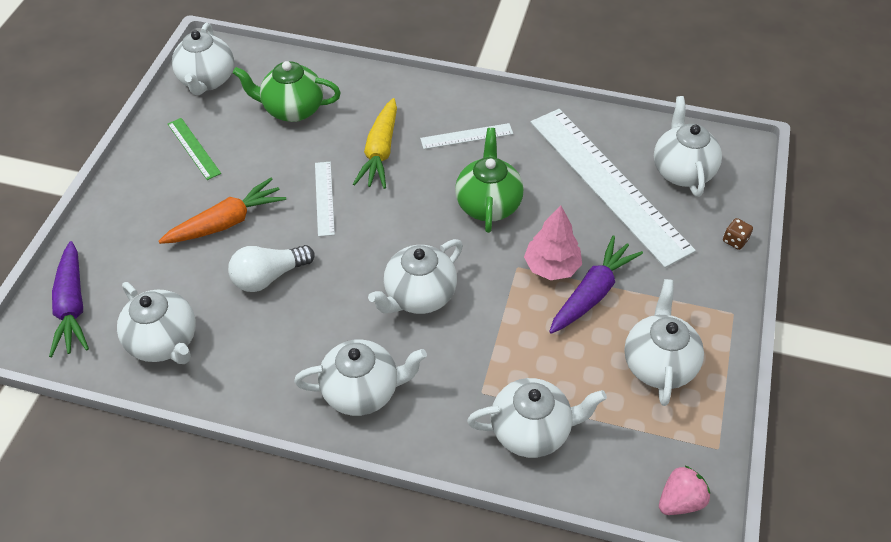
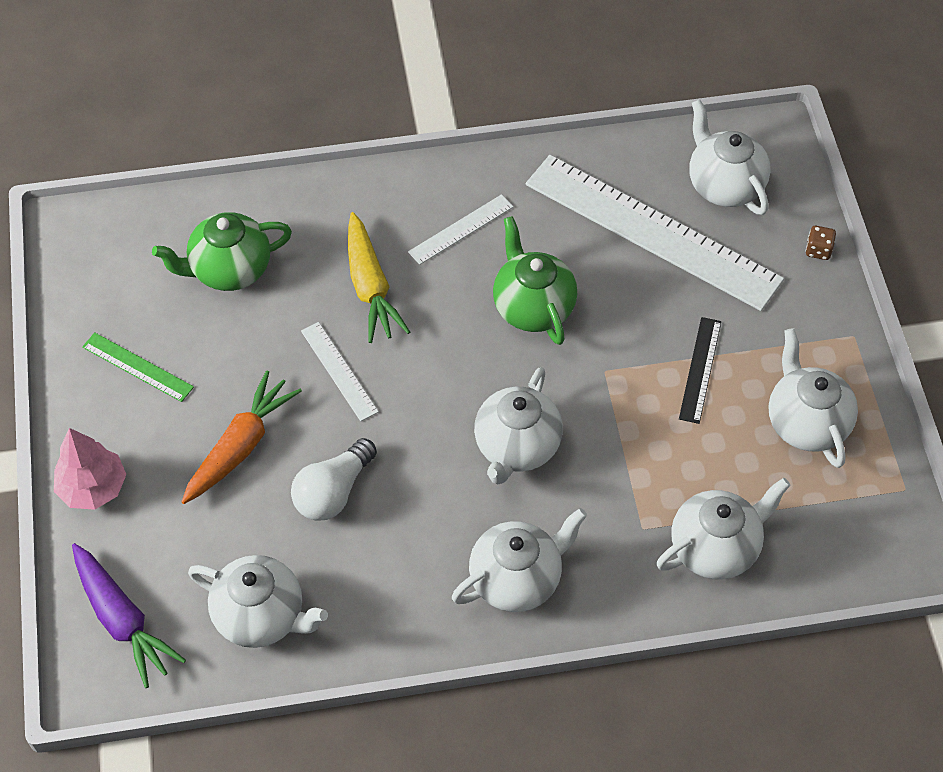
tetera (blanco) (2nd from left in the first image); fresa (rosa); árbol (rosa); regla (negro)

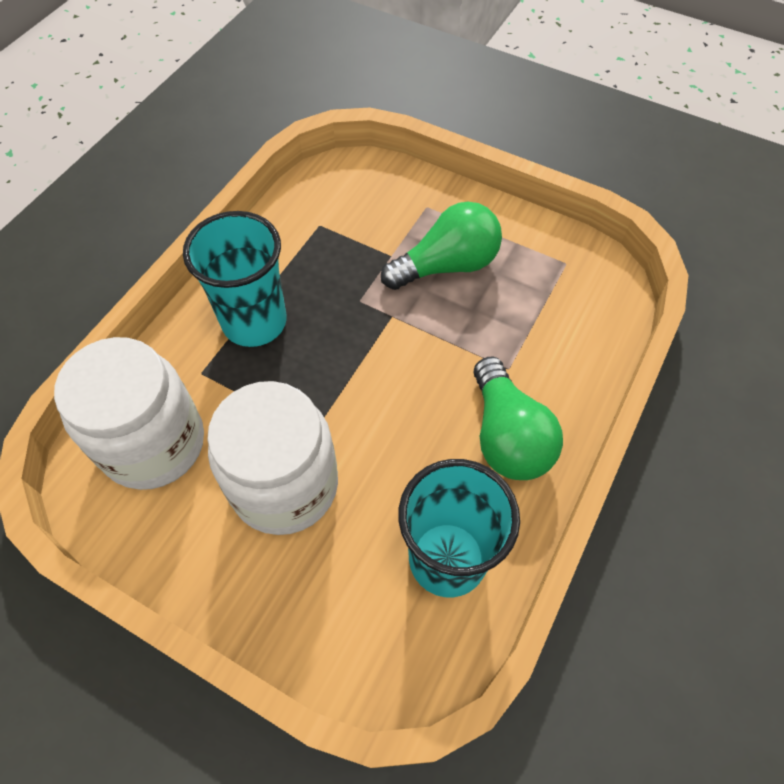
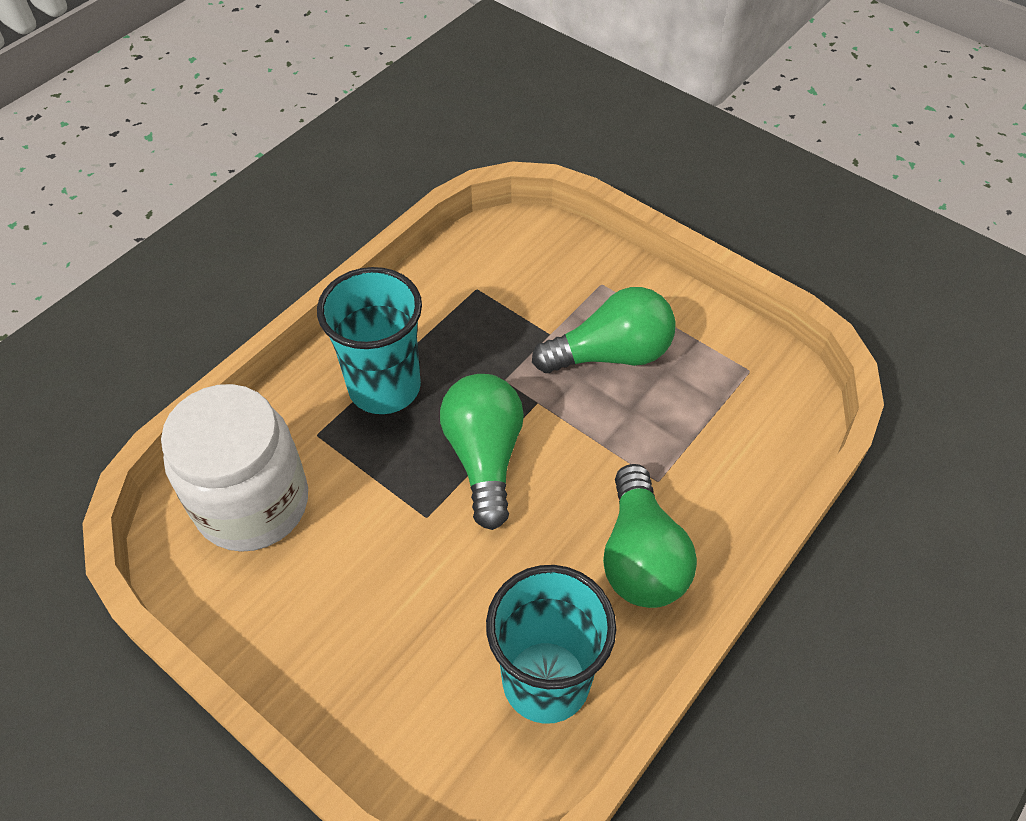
tarro (blanco) (2nd from left in the first image); bombilla (verde) (1st from left)

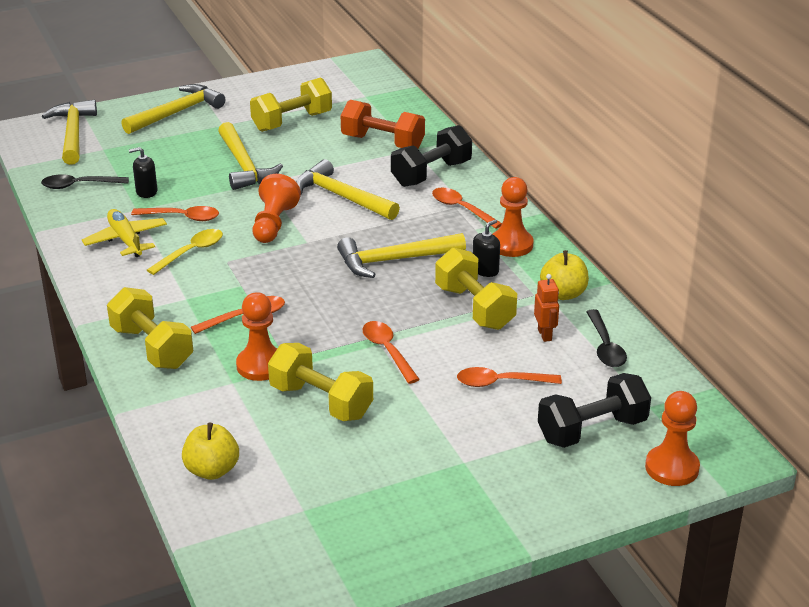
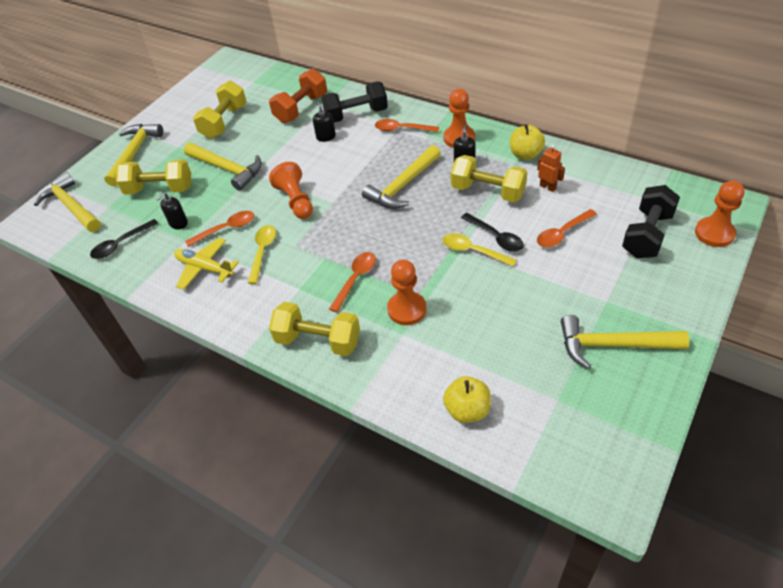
dispensador de jabón (negro) (2nd from left); mancuerna (amarillo) (1st from left); martillo (amarillo) (5th from left); cuchara (negro) (2nd from left); cuchara (amarillo) (2nd from left); mancuerna (naranja); mancuerna (negro) (1st from left)

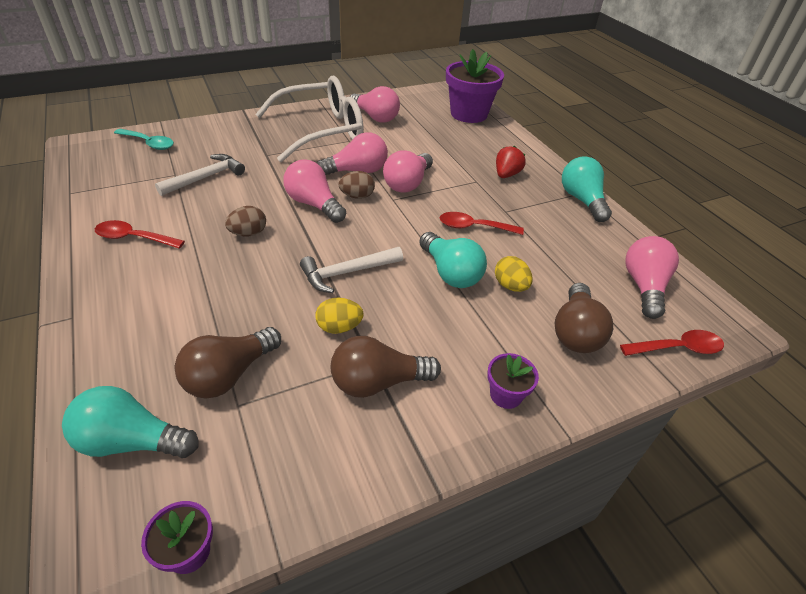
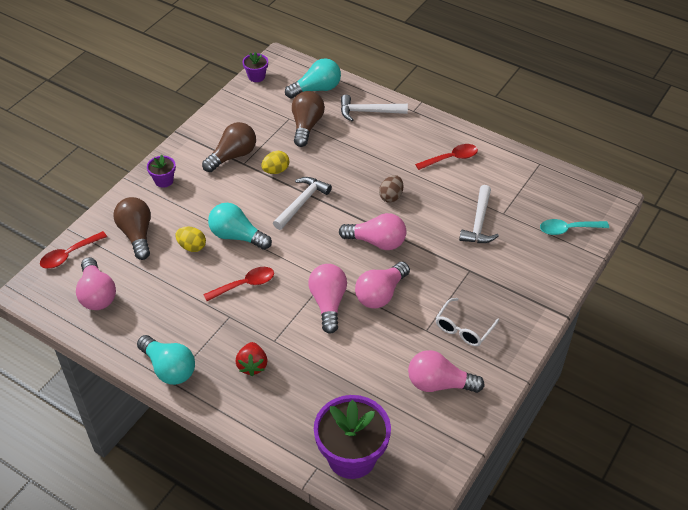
huevo (marrón) (2nd from left in the first image); martillo (blanco) (2nd from left); gafas (blanco)

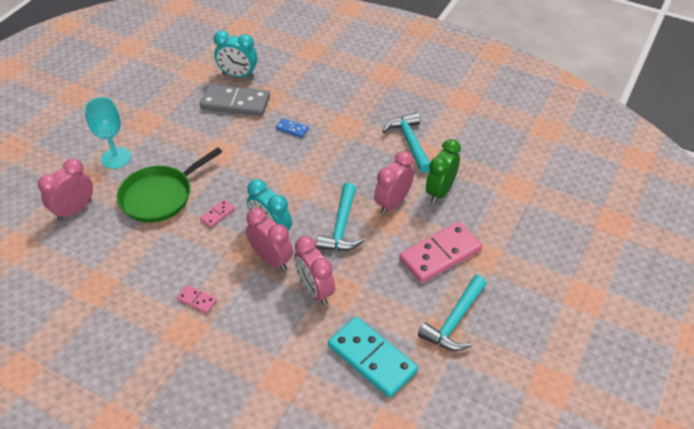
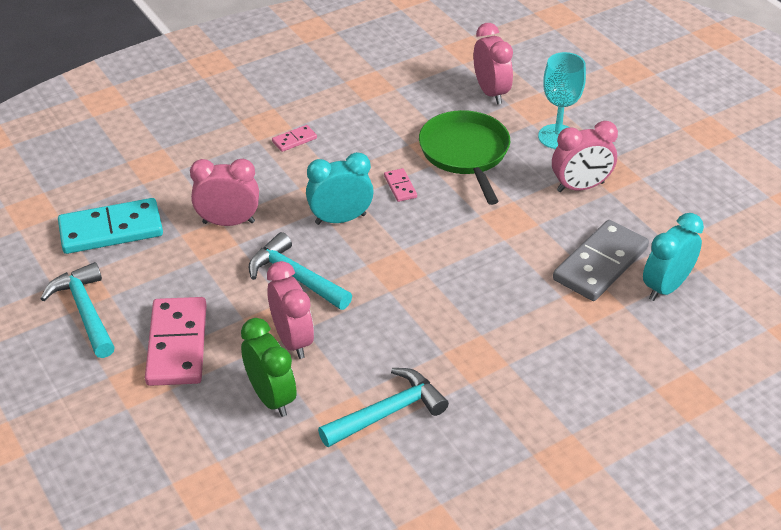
ficha de dominó (azul); despertador (rosa) (4th from left); martillo (turquesa) (3rd from left)

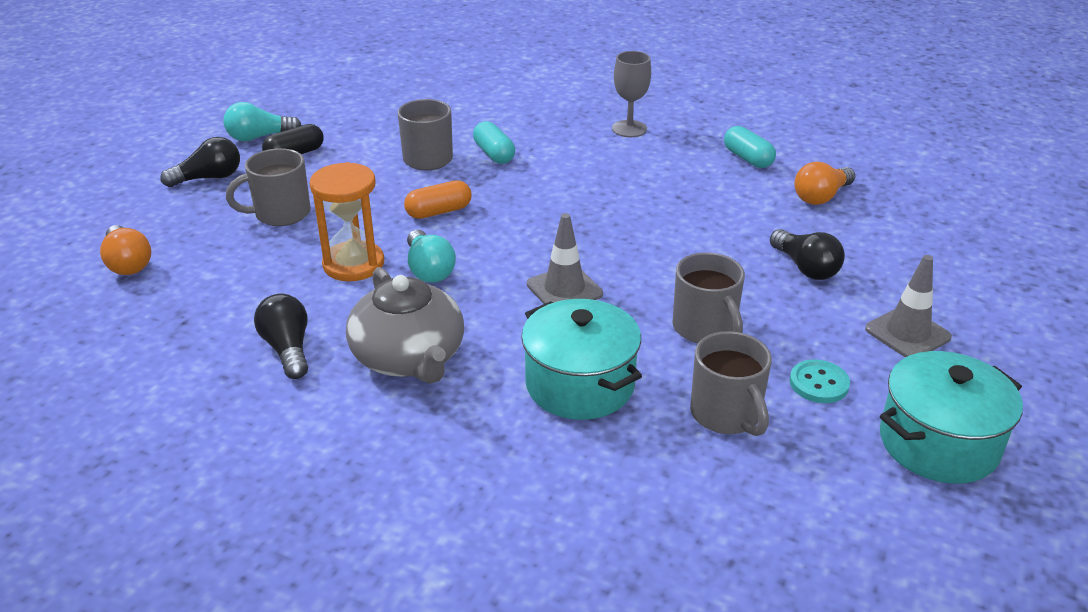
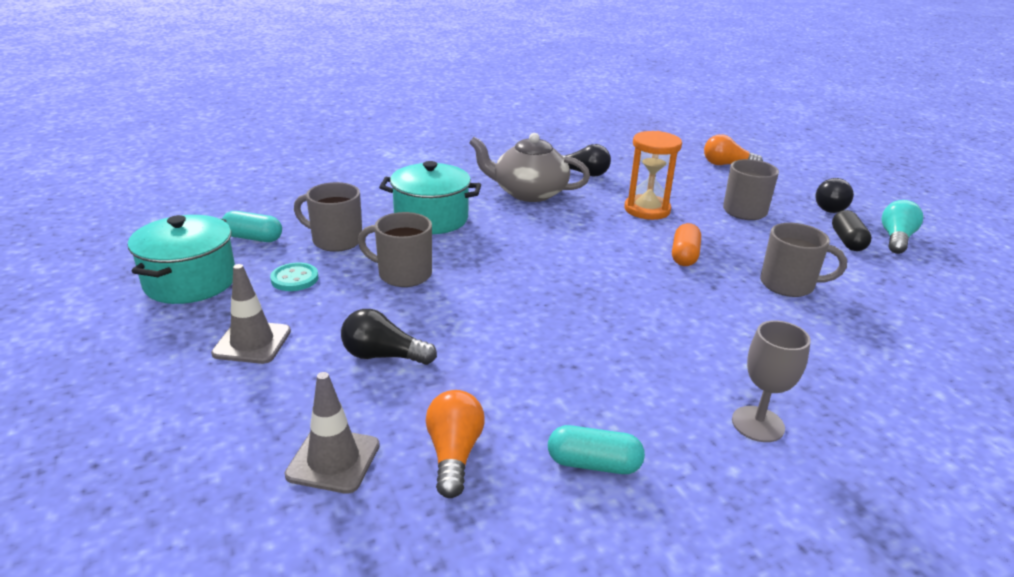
bombilla (turquesa) (2nd from left in the first image); cápsula (turquesa) (1st from left); cono de tráfico (gris) (2nd from left)

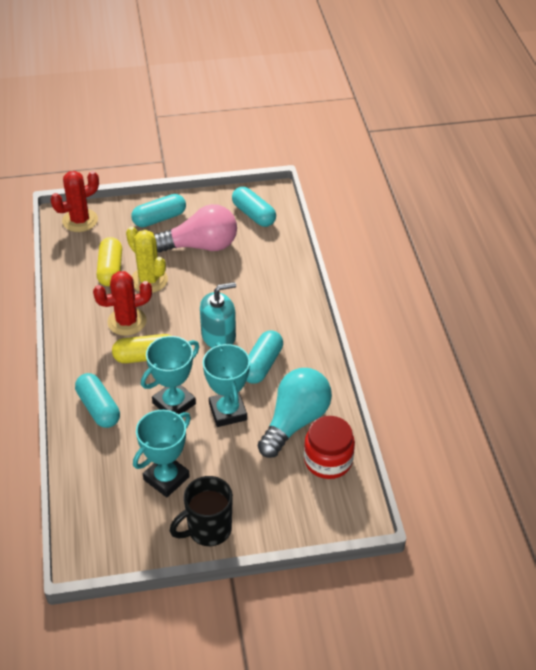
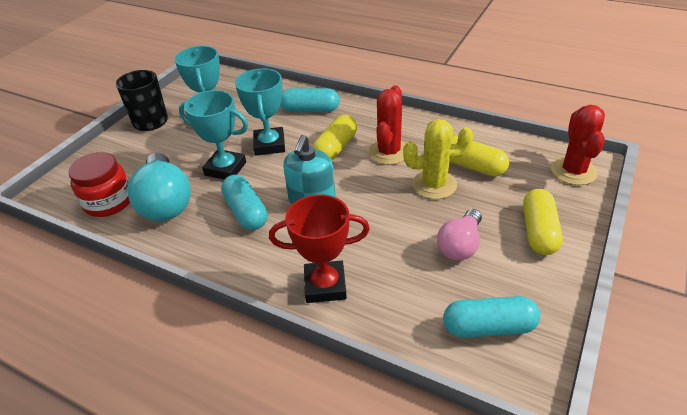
trofeo (rojo); cápsula (amarillo) (3rd from left); bombilla (rosa)

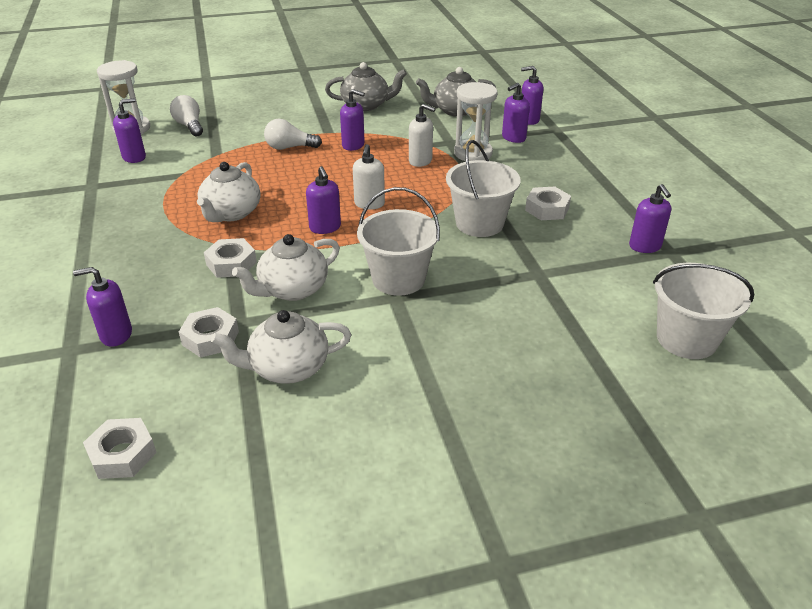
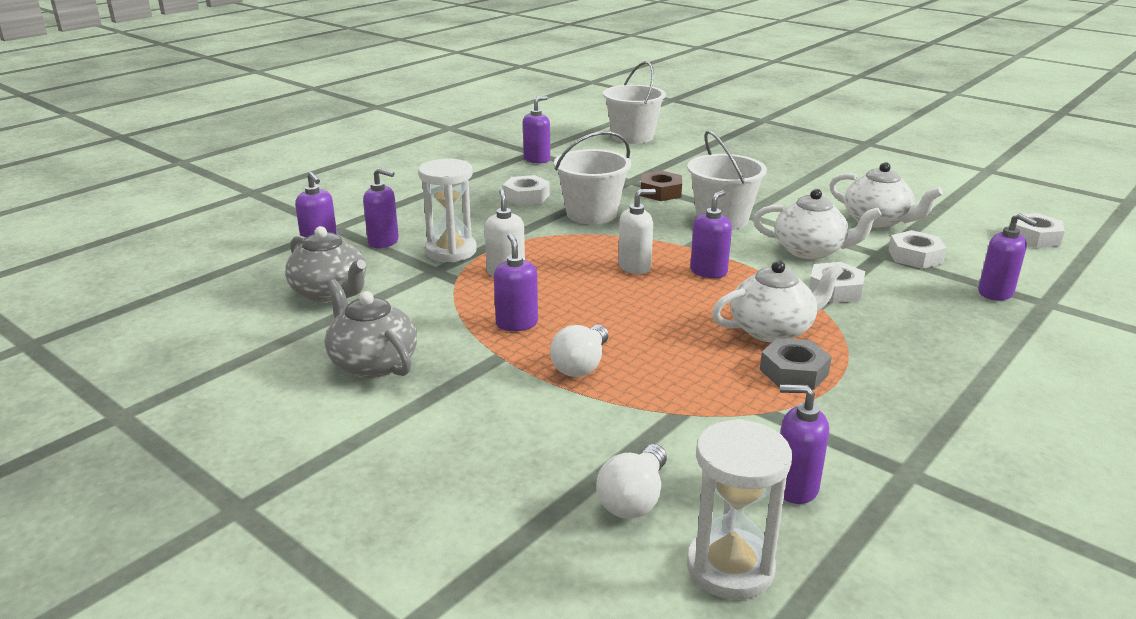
tuerca (marrón); tuerca (gris); bombilla (blanco) (1st from left)

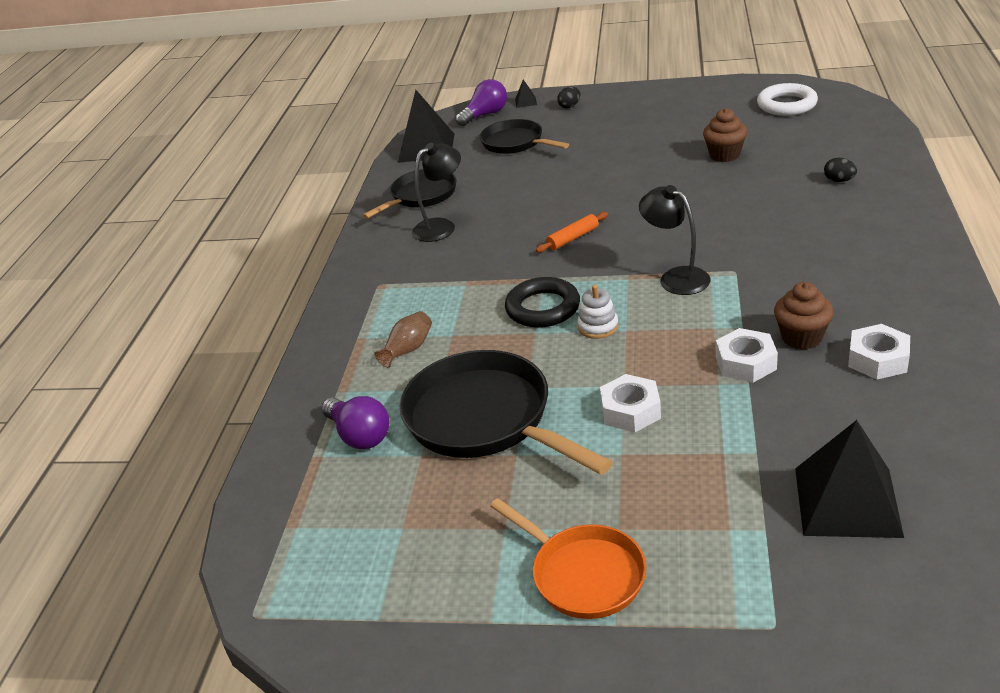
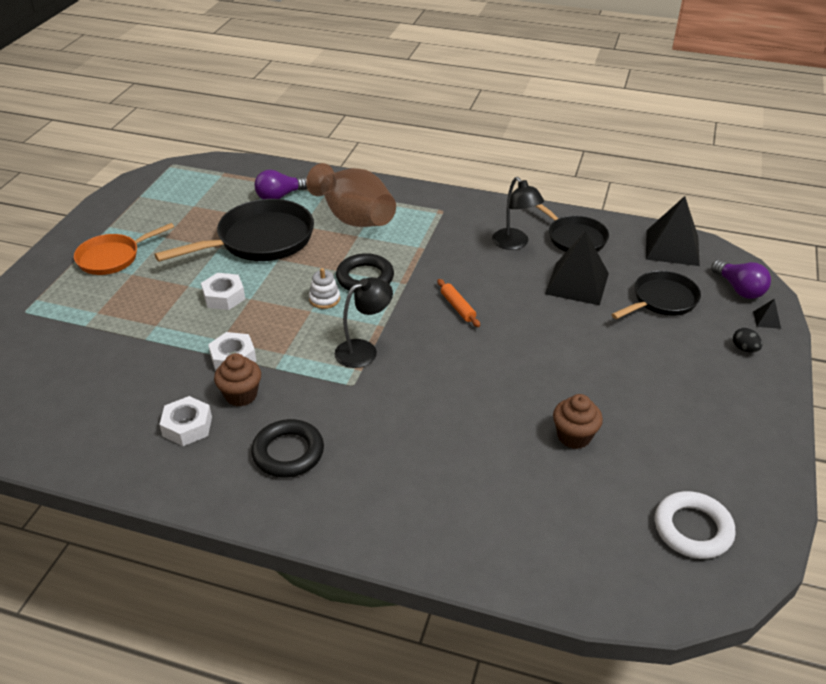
huevo (negro) (2nd from left in the first image); anillo (negro) (1st from left); pirámide (negro) (1st from left); florero (marrón)

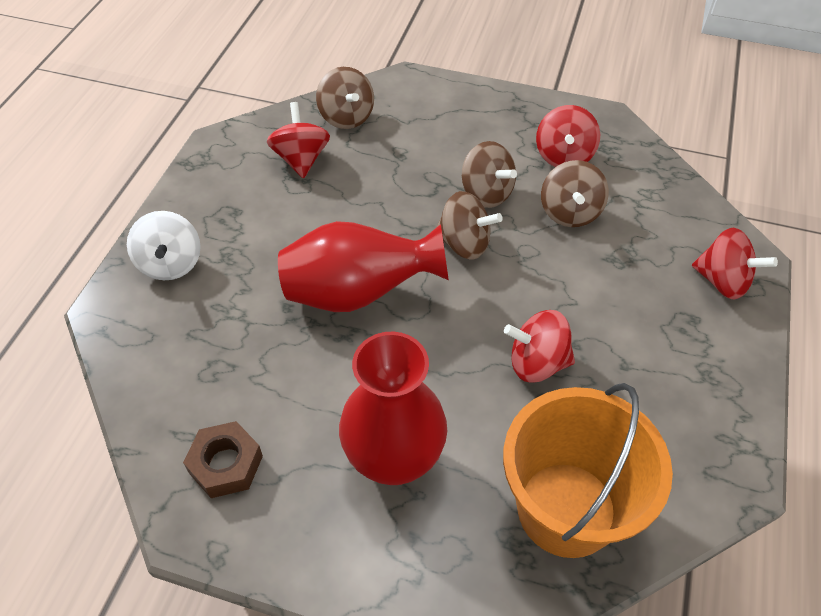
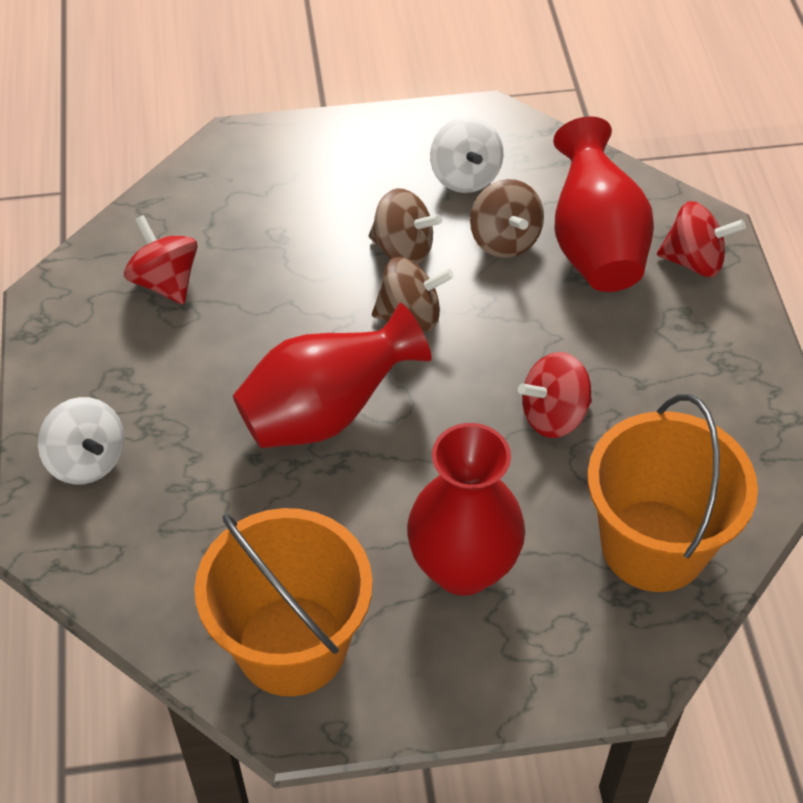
peonza (marrón) (1st from left in the first image); florero (rojo) (3rd from left); balde (naranja) (1st from left); peonza (blanco) (2nd from left)

